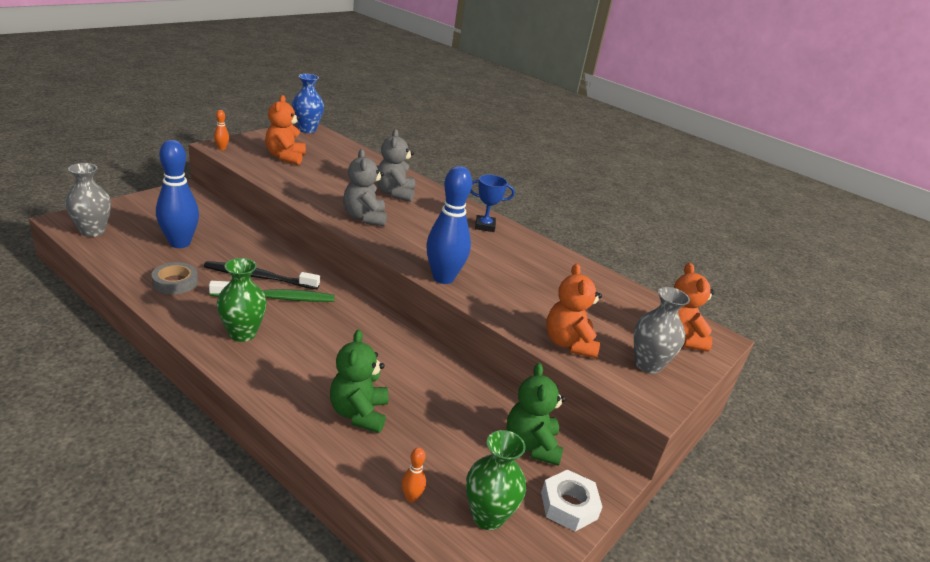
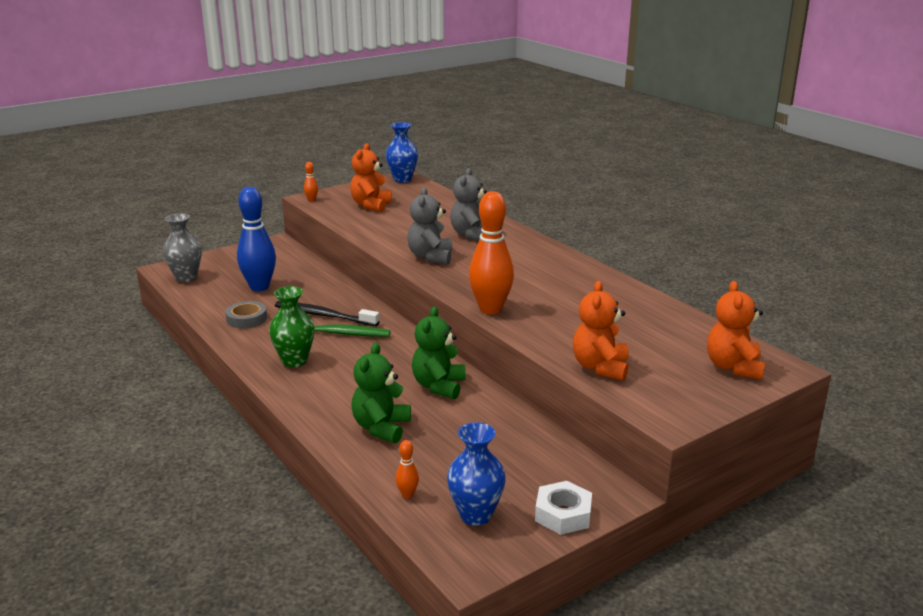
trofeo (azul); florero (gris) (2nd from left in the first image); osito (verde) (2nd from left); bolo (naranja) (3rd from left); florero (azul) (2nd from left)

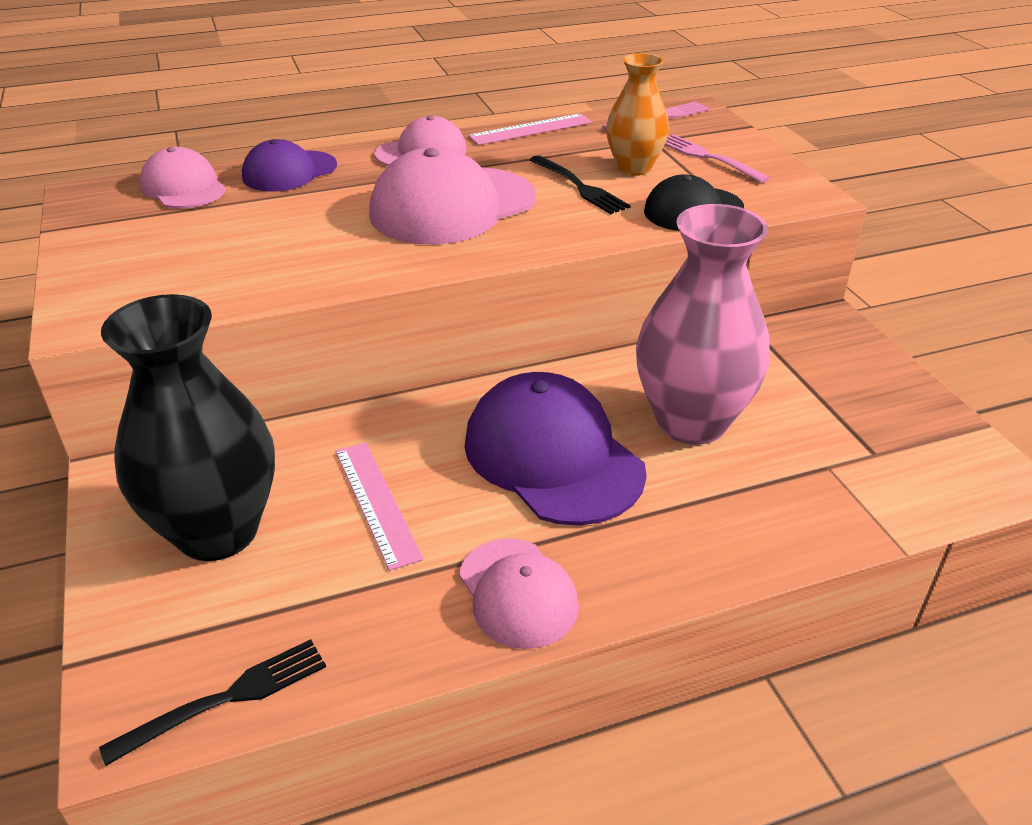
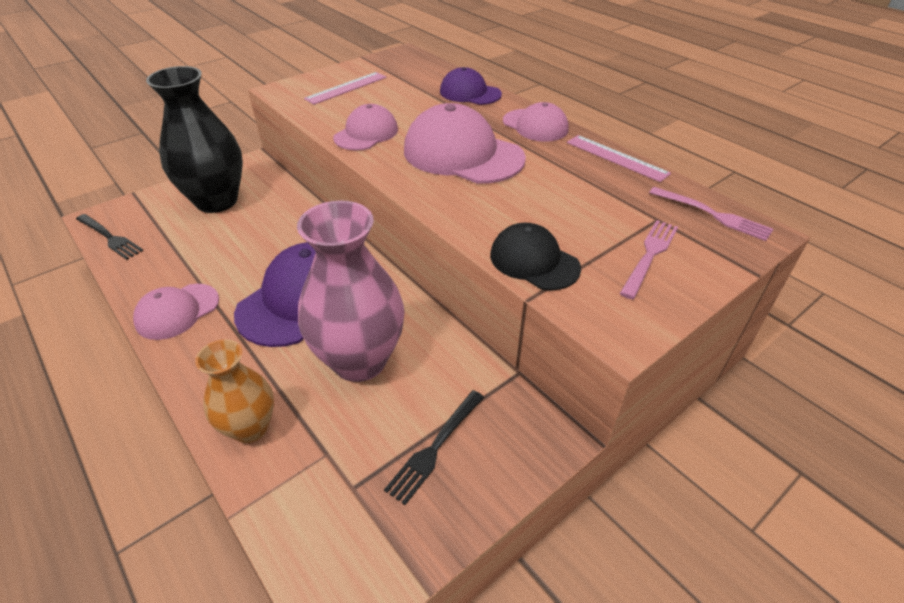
gorra (rosa) (2nd from left); regla (rosa) (1st from left); tenedor (negro) (2nd from left); florero (naranja)

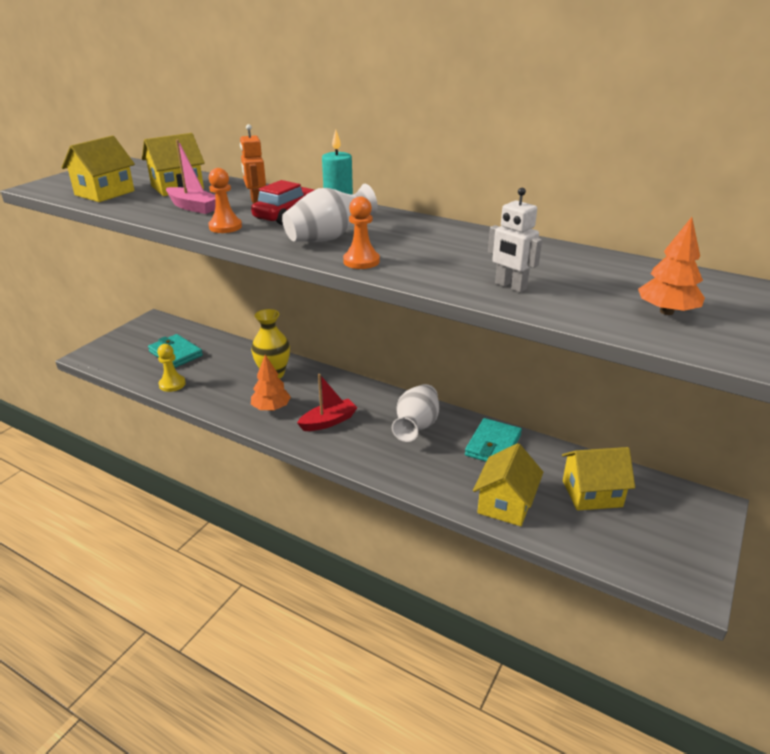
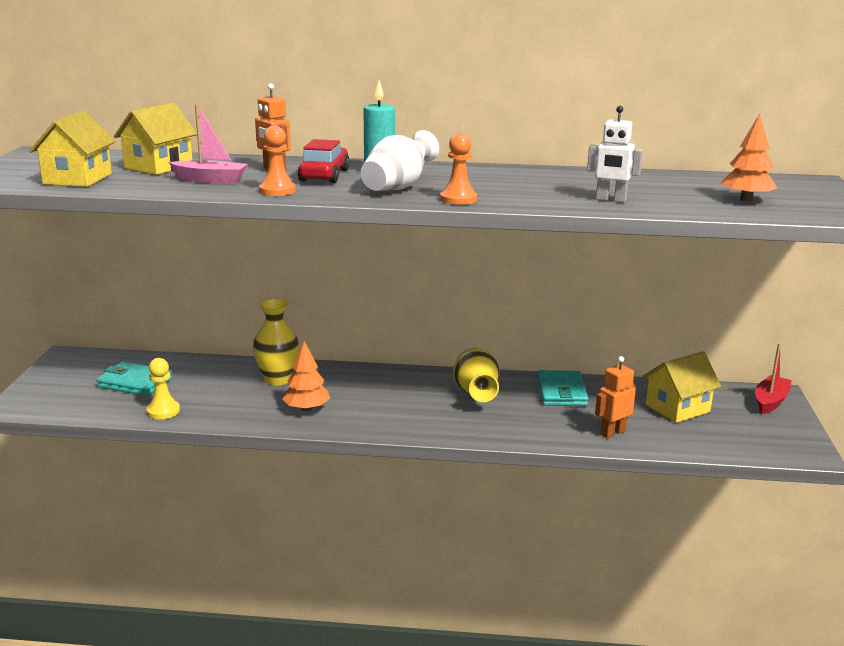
barco (rojo); robot (naranja) (2nd from left); florero (amarillo) (2nd from left)

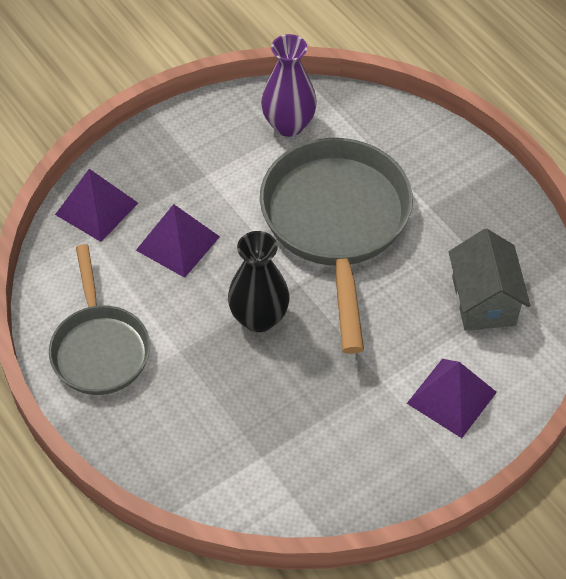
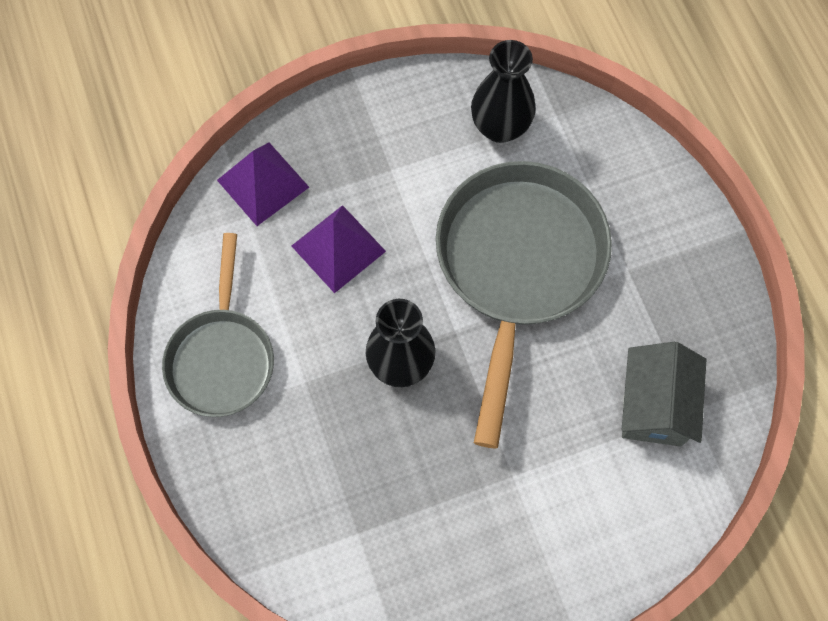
pirámide (morado) (3rd from left in the first image); florero (negro) (2nd from left)

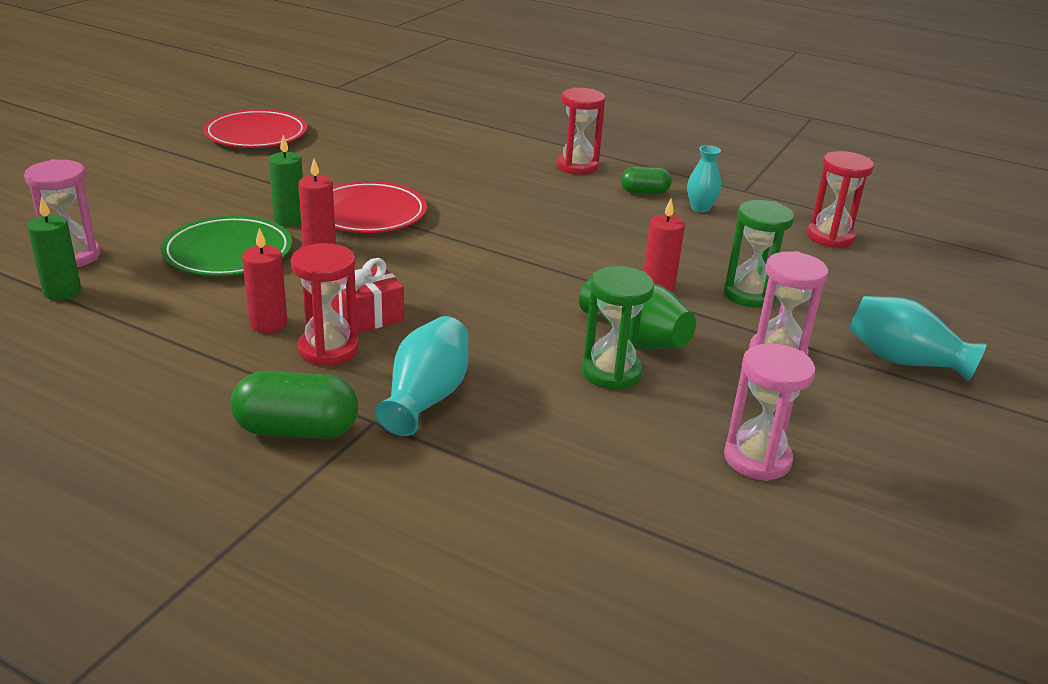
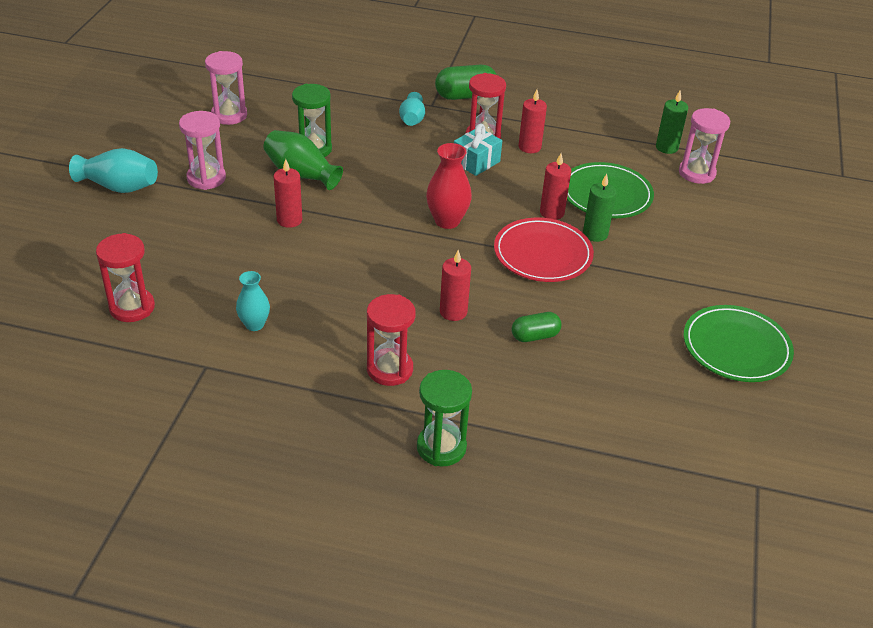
florero (rojo); vela (rojo) (2nd from left); cápsula (verde) (2nd from left); reloj de arena (verde) (2nd from left); plato (verde) (2nd from left); regalo (turquesa); florero (turquesa) (3rd from left)

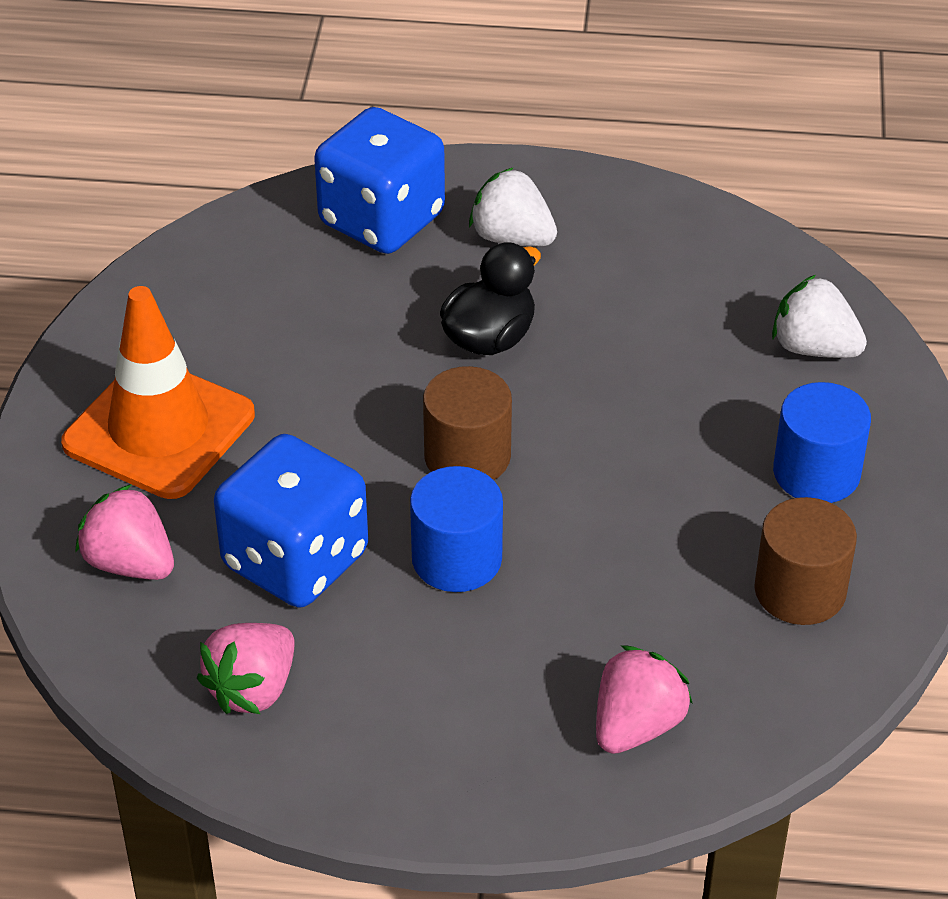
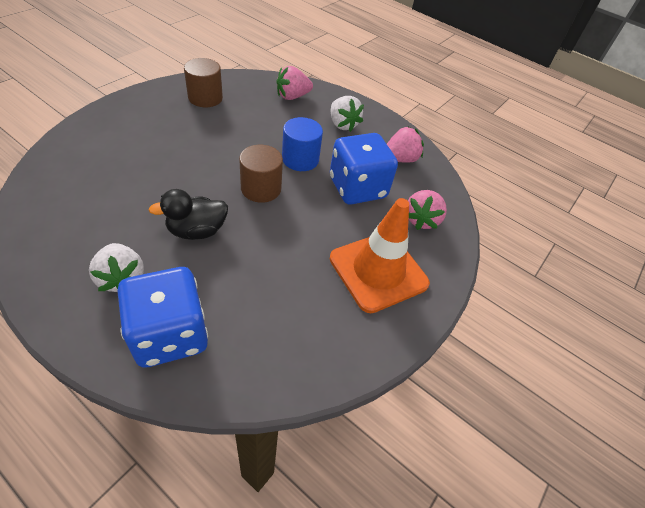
cilindro (azul) (2nd from left in the first image); fresa (blanco) (2nd from left); fresa (rosa) (3rd from left)

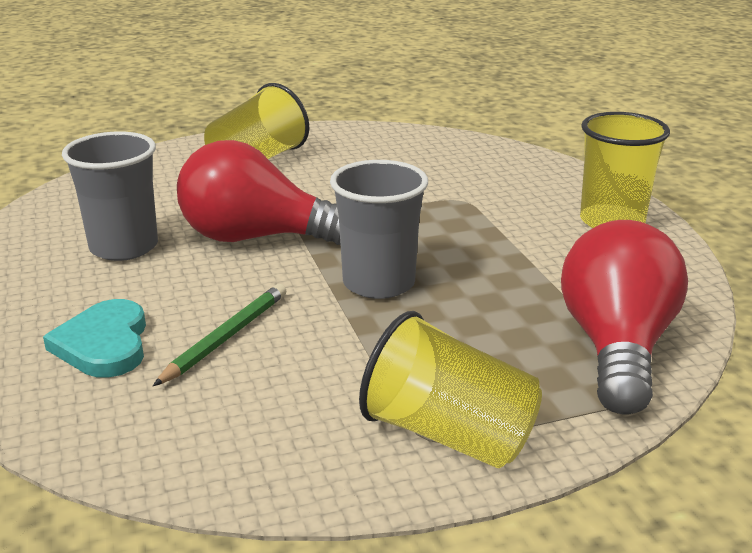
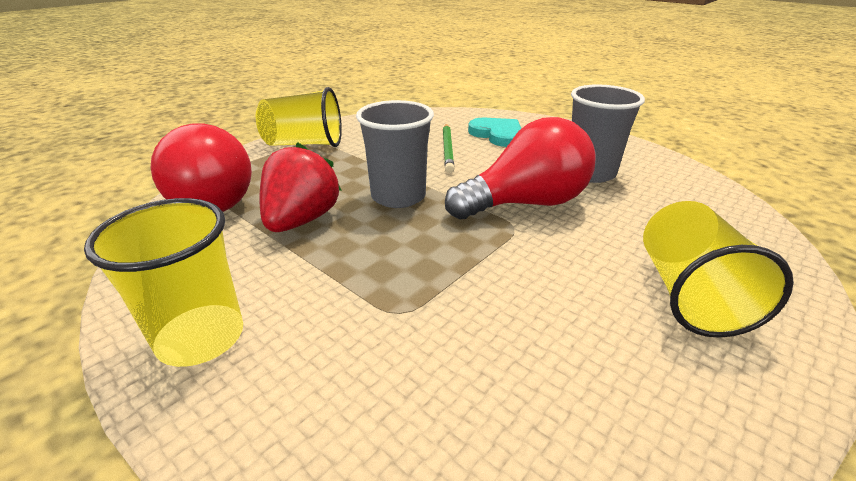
fresa (rojo)

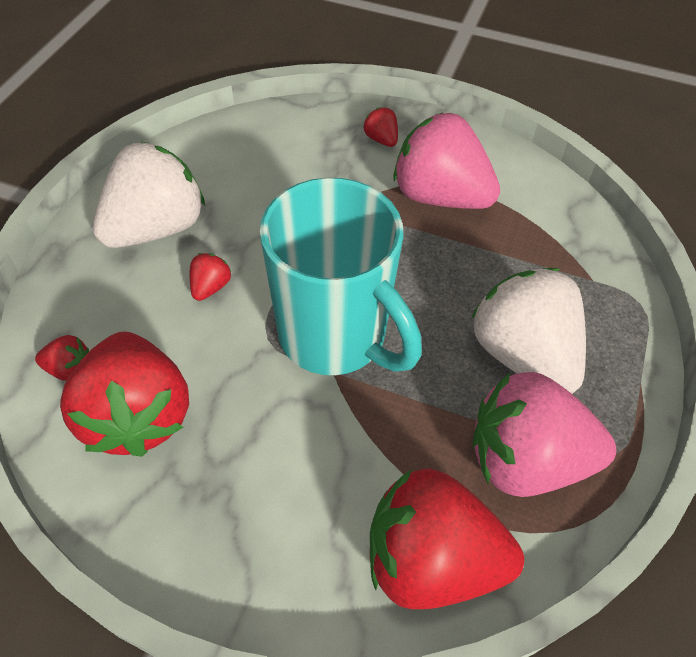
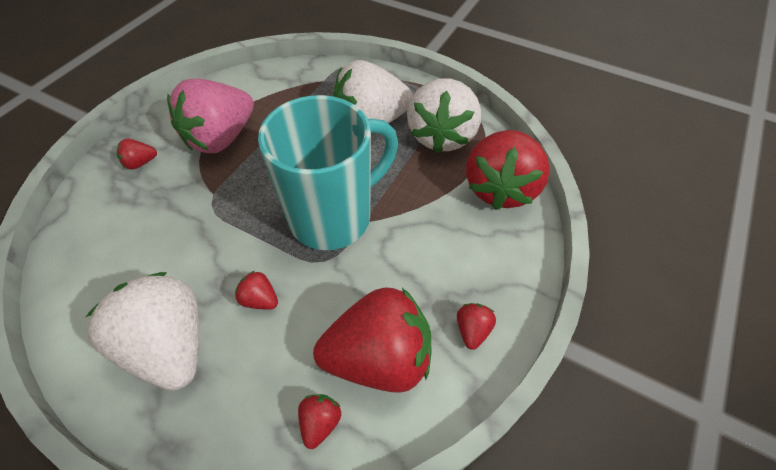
fresa (rojo) (5th from left); fresa (blanco) (3rd from left)

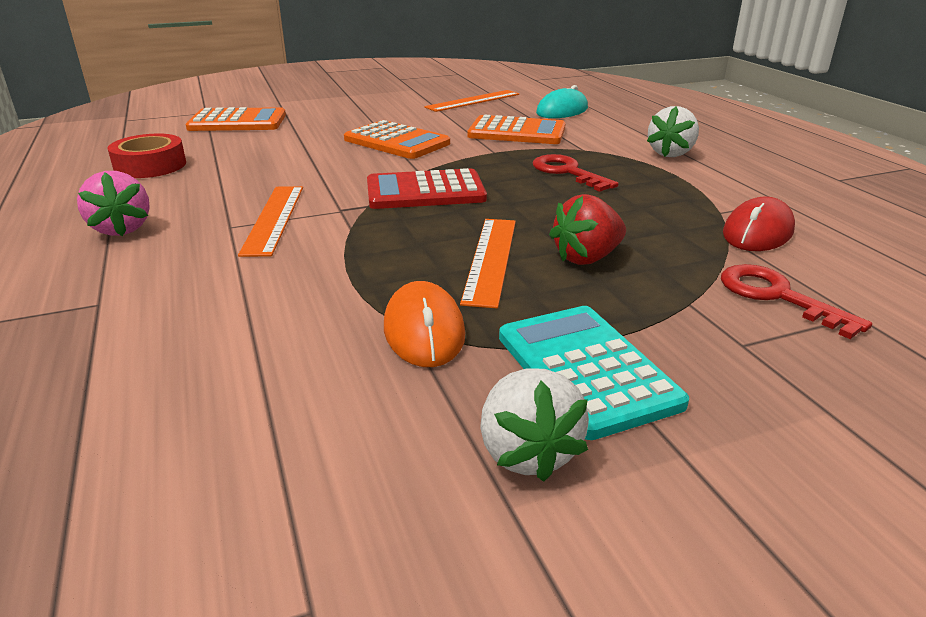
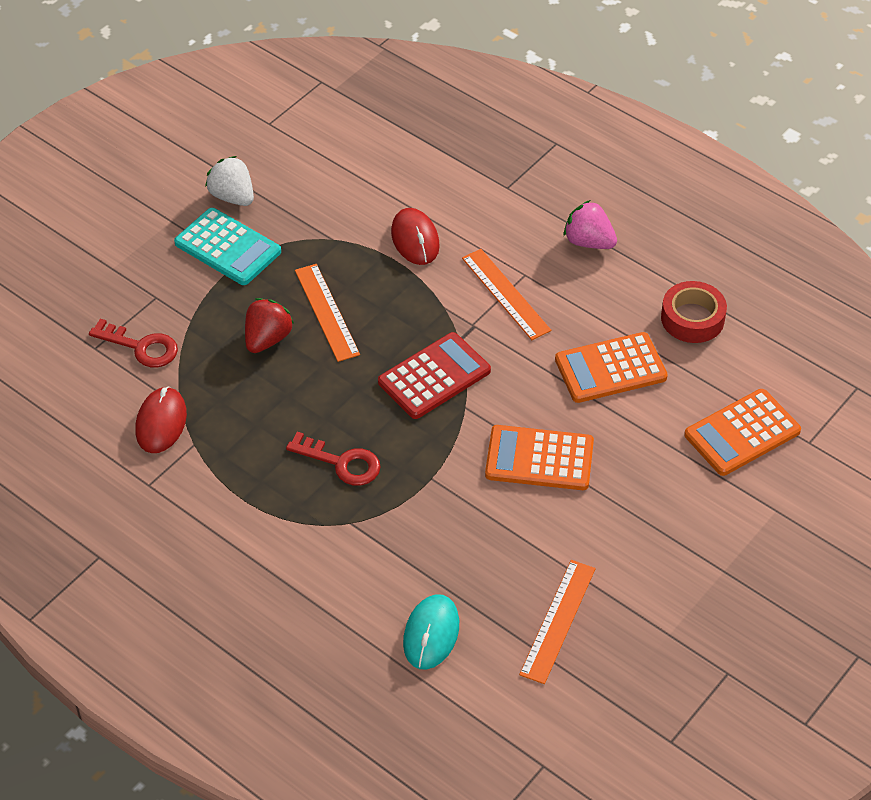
ratón (naranja); fresa (blanco) (2nd from left in the first image); ratón (rojo) (2nd from left); calculadora (naranja) (2nd from left)

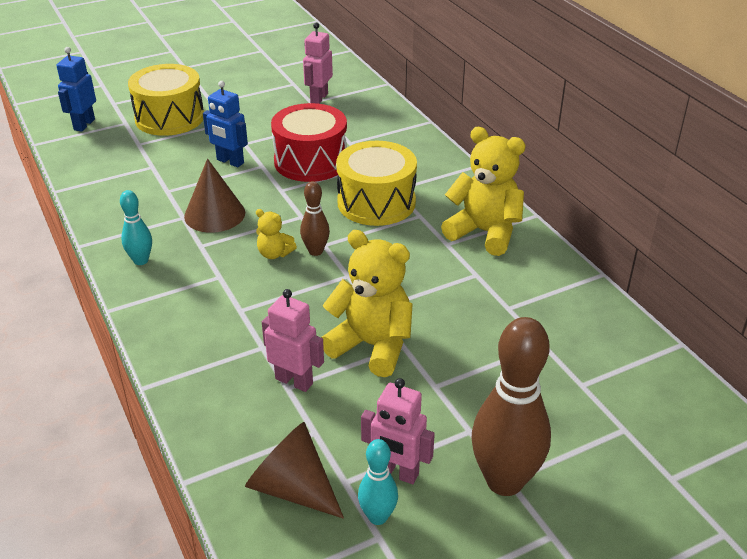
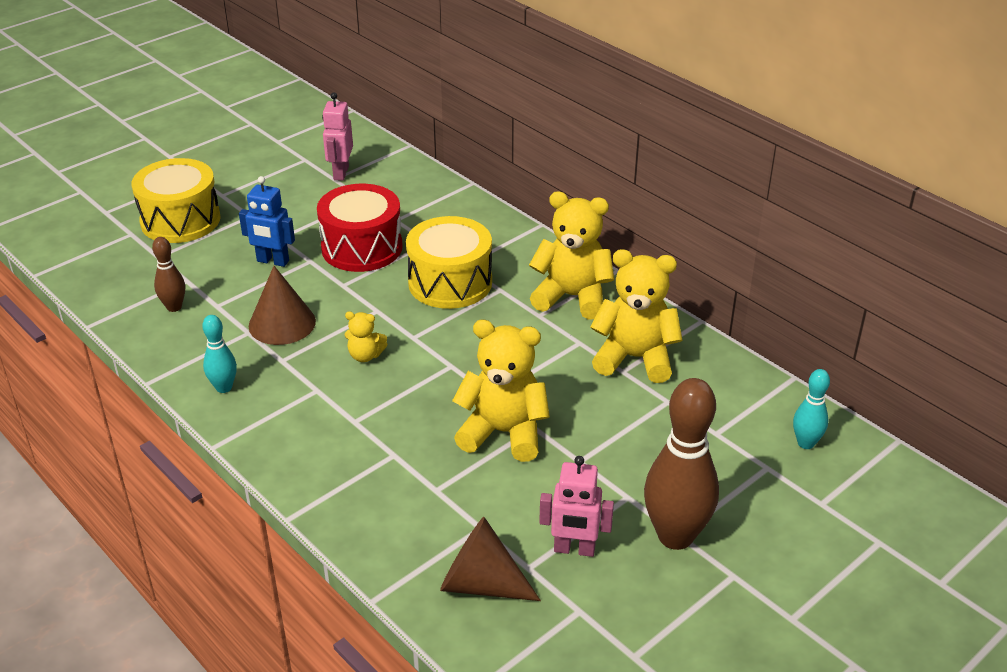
robot (azul) (1st from left in the first image); robot (rosa) (1st from left in the first image); osito (amarillo) (4th from left); bolo (marrón) (1st from left); bolo (turquesa) (2nd from left)

